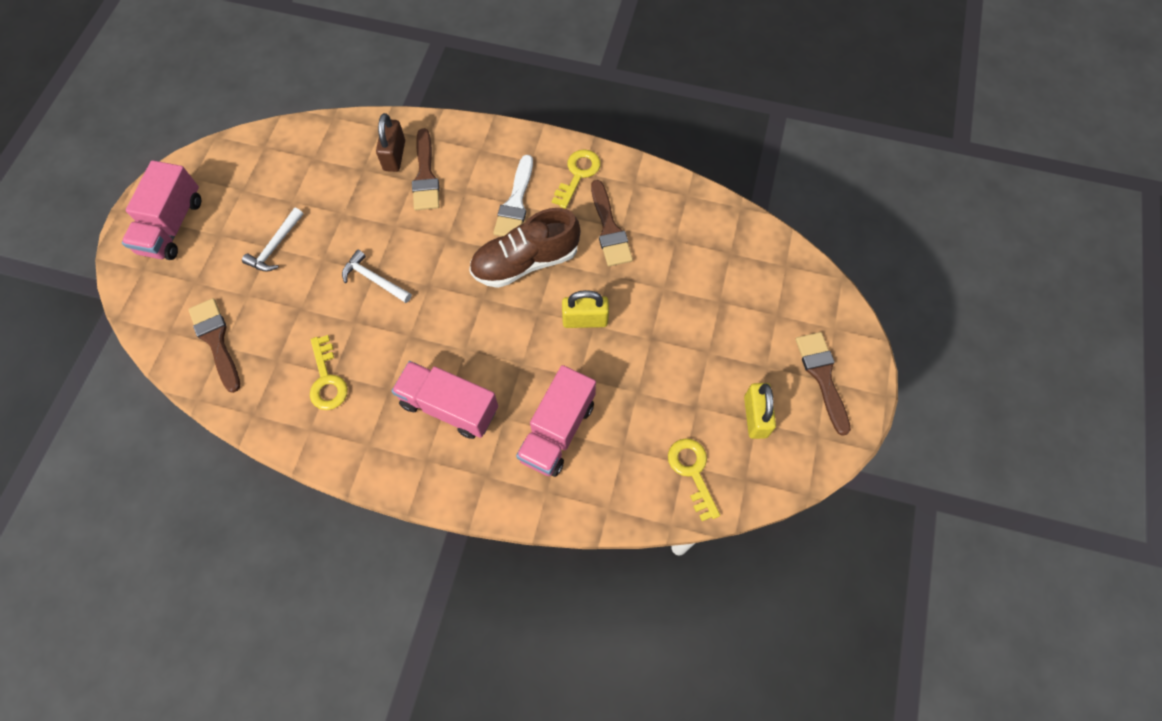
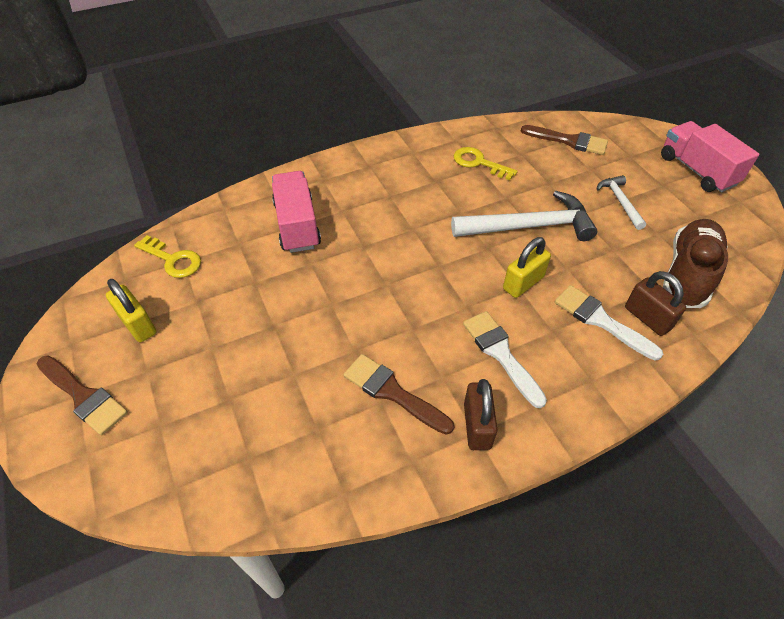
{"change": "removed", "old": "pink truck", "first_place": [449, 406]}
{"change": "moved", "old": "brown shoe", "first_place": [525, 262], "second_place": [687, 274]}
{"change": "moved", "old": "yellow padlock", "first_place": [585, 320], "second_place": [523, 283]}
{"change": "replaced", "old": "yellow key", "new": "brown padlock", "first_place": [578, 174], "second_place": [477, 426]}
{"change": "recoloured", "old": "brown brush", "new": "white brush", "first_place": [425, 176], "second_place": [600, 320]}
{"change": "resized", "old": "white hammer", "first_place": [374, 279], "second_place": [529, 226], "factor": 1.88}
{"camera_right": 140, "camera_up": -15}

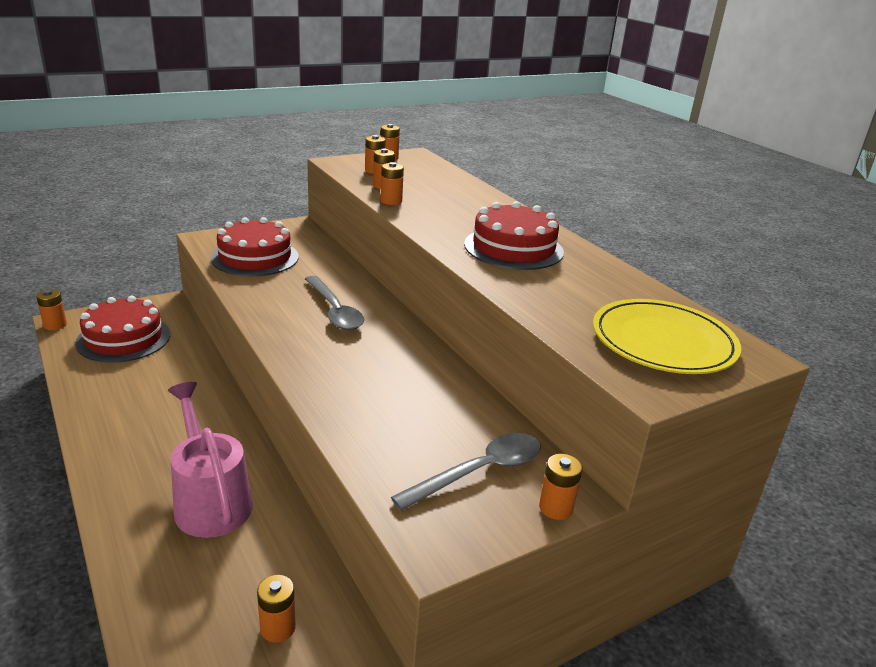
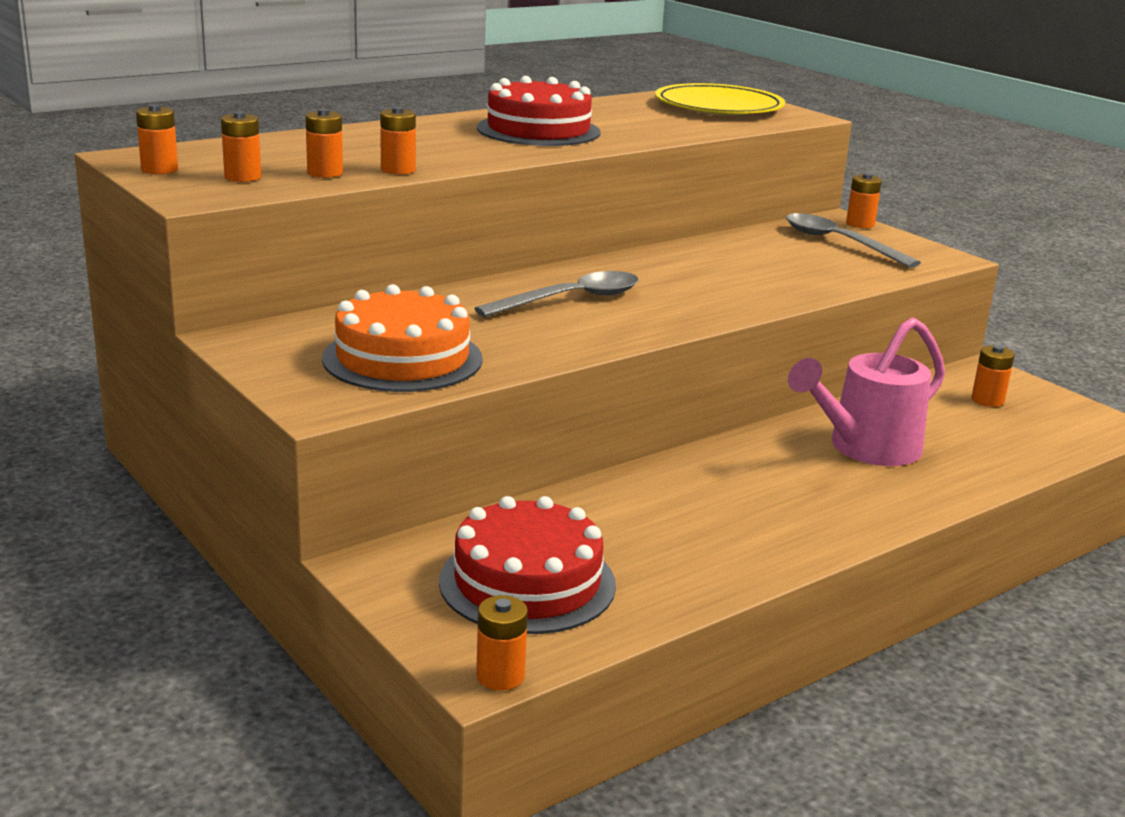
{"change": "recoloured", "old": "red cake", "new": "orange cake", "first_place": [255, 257], "second_place": [402, 358]}
{"camera_right": -95, "camera_up": -5}

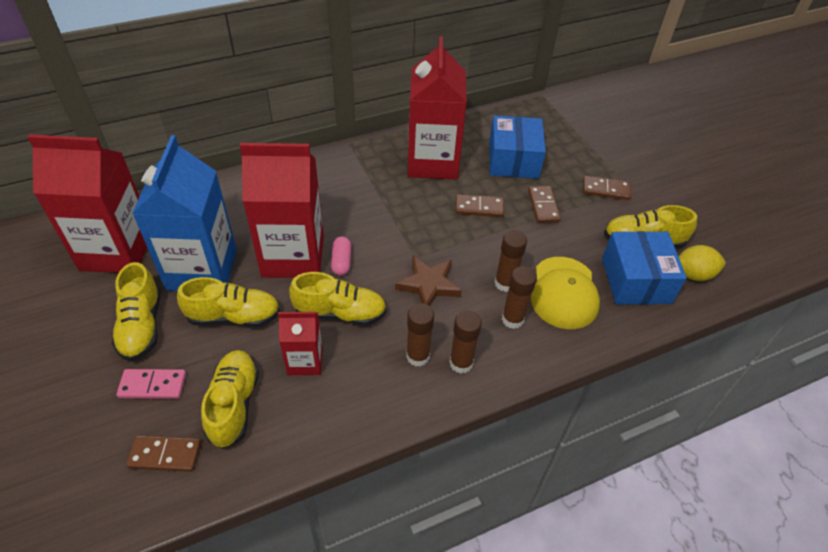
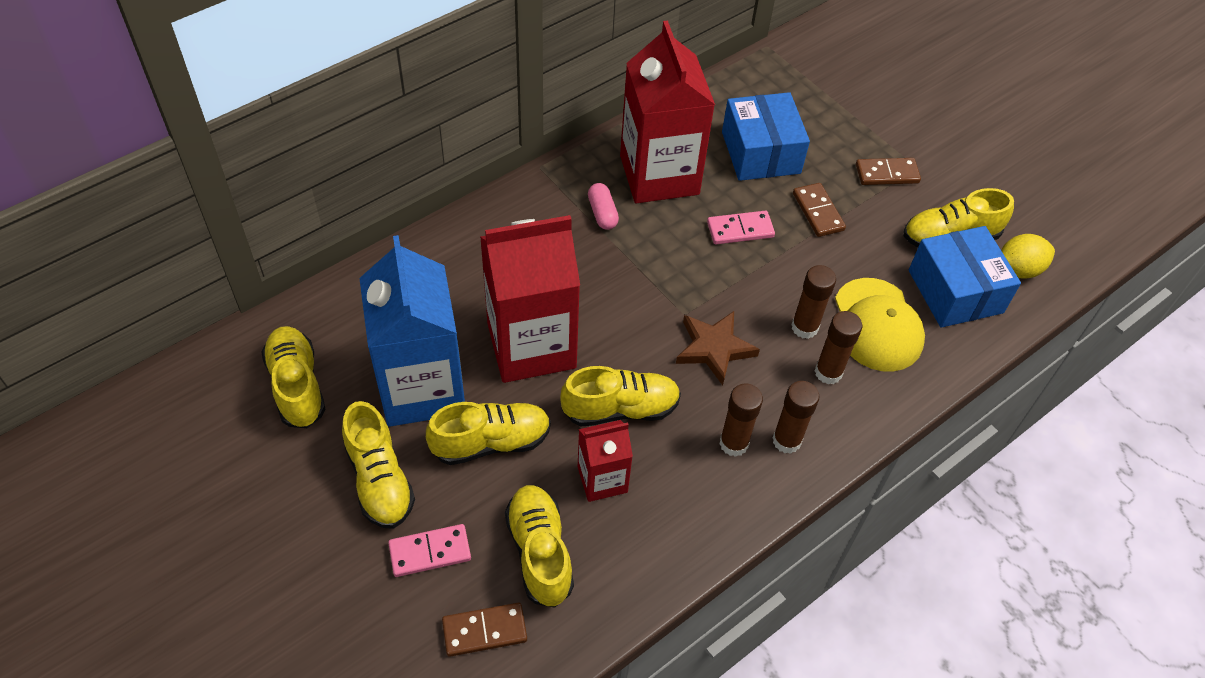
{"change": "moved", "old": "pink capsule", "first_place": [341, 261], "second_place": [602, 213]}
{"change": "replaced", "old": "red carton", "new": "yellow shoe", "first_place": [117, 251], "second_place": [297, 386]}
{"change": "recoloured", "old": "brown domino", "new": "pink domino", "first_place": [479, 207], "second_place": [740, 229]}
{"camera_right": -15, "camera_up": 5}

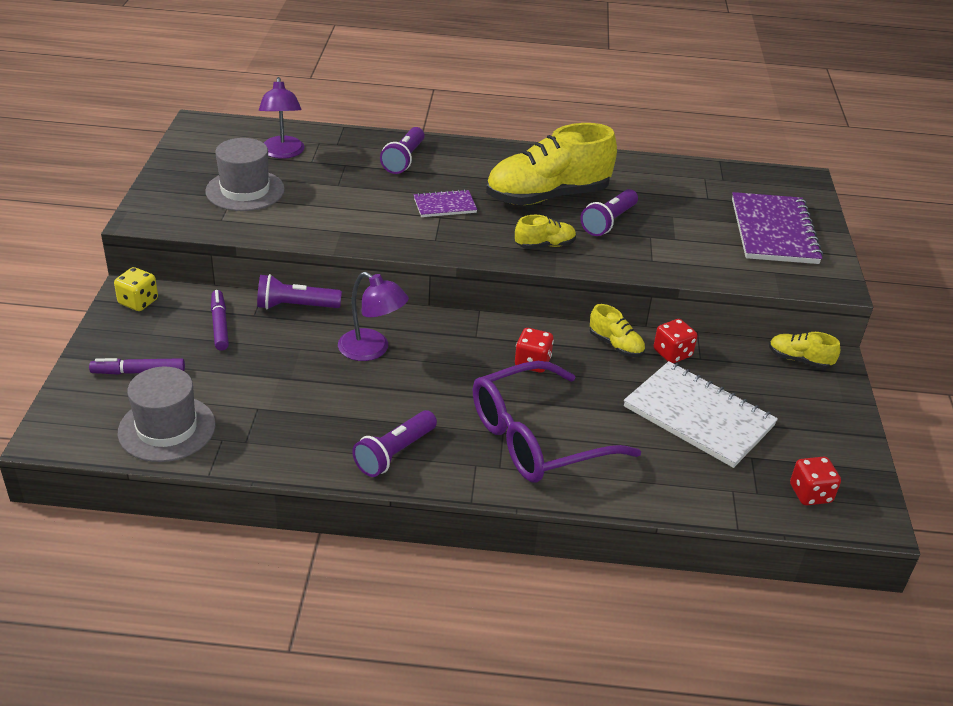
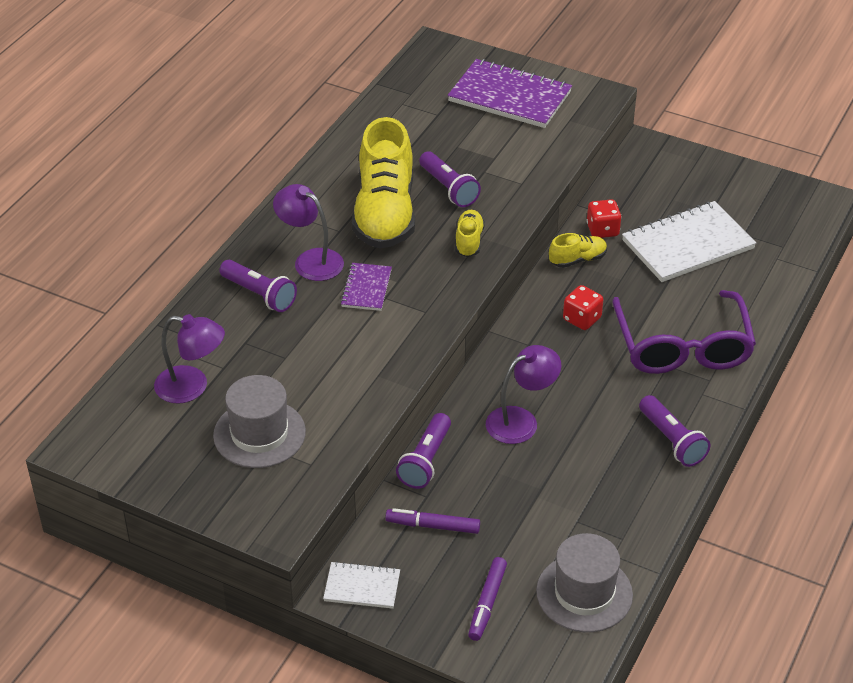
{"change": "removed", "old": "yellow shoe", "first_place": [799, 360]}
{"change": "removed", "old": "red dice", "first_place": [810, 494]}
{"change": "added", "new": "purple lamp", "second_place": [310, 260]}
{"change": "replaced", "old": "yellow dice", "new": "white notebook", "first_place": [138, 302], "second_place": [362, 587]}
{"camera_right": -65, "camera_up": 5}

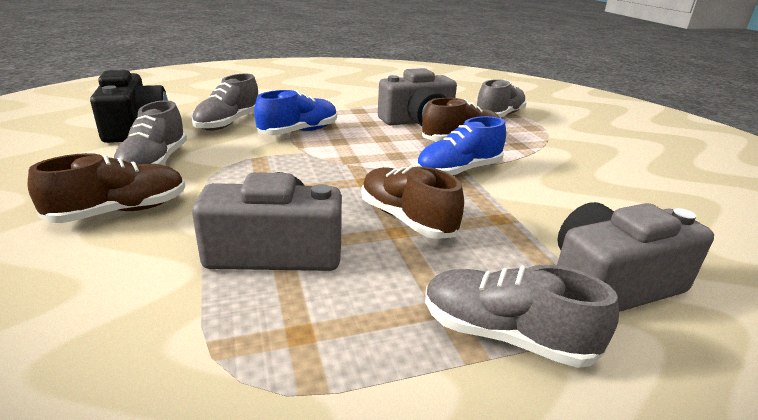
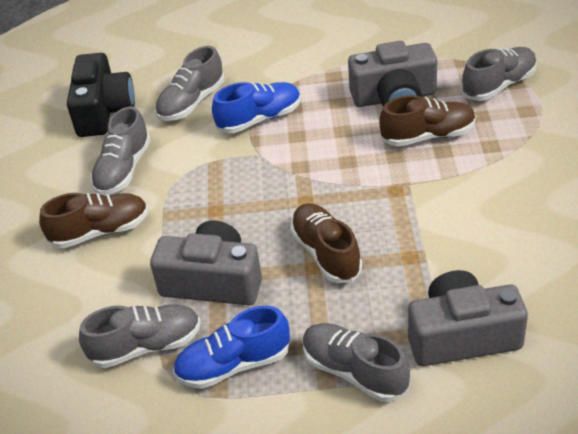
{"change": "added", "new": "grey shoe", "second_place": [146, 346]}
{"change": "moved", "old": "blue shoe", "first_place": [458, 171], "second_place": [233, 365]}
{"camera_right": 20, "camera_up": 15}

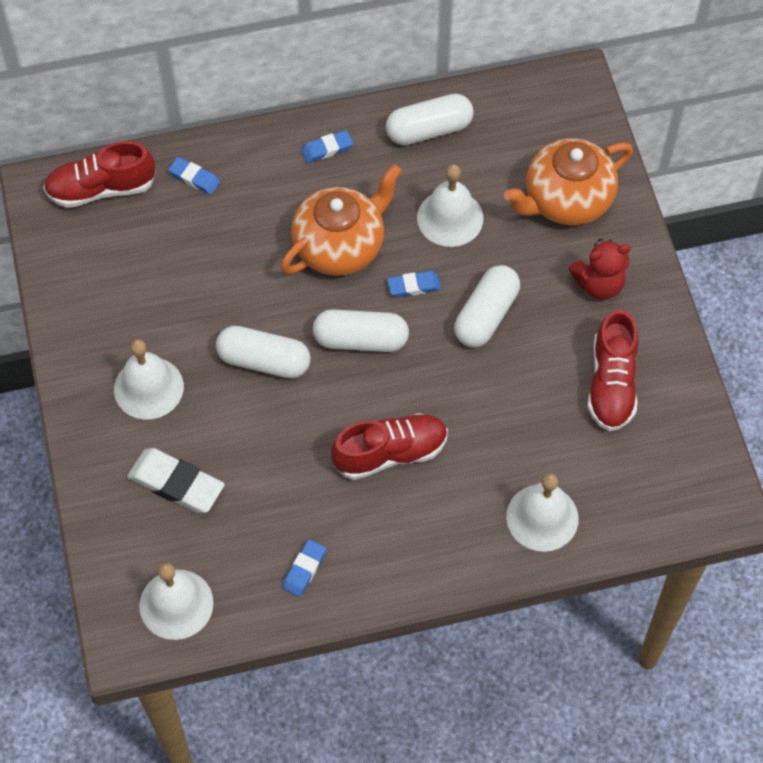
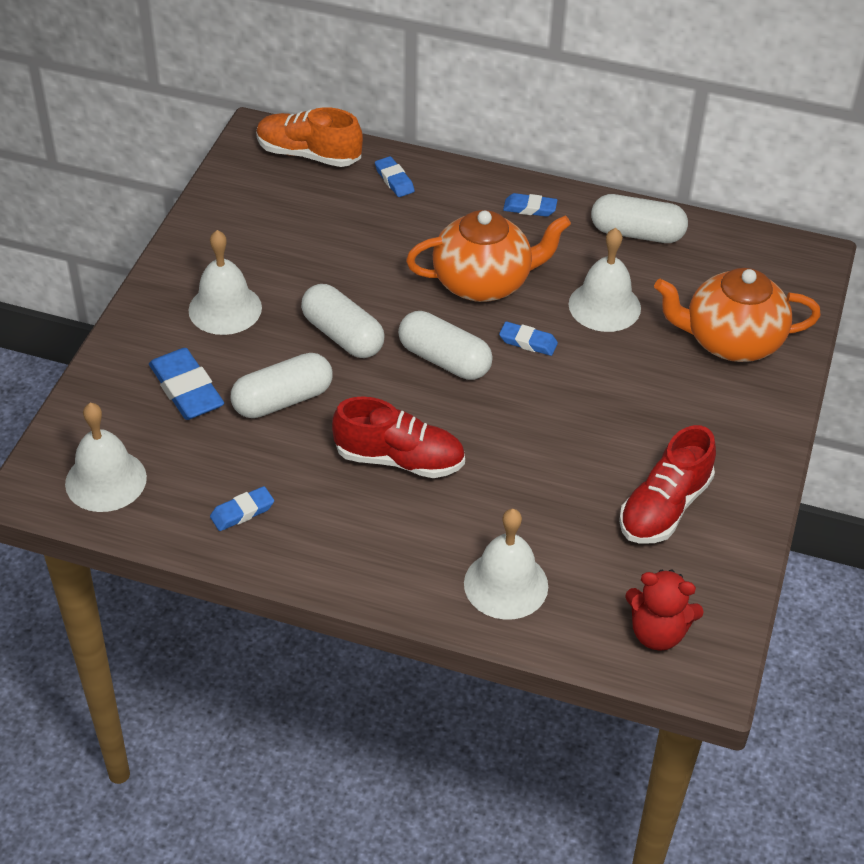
{"change": "moved", "old": "white capsule", "first_place": [486, 315], "second_place": [282, 400]}
{"change": "moved", "old": "red teddy bear", "first_place": [599, 284], "second_place": [657, 633]}
{"change": "recoloured", "old": "red shoe", "new": "orange shoe", "first_place": [101, 189], "second_place": [308, 154]}
{"change": "recoloured", "old": "white eraser", "new": "blue eraser", "first_place": [176, 484], "second_place": [186, 389]}
{"camera_right": 30, "camera_up": -15}

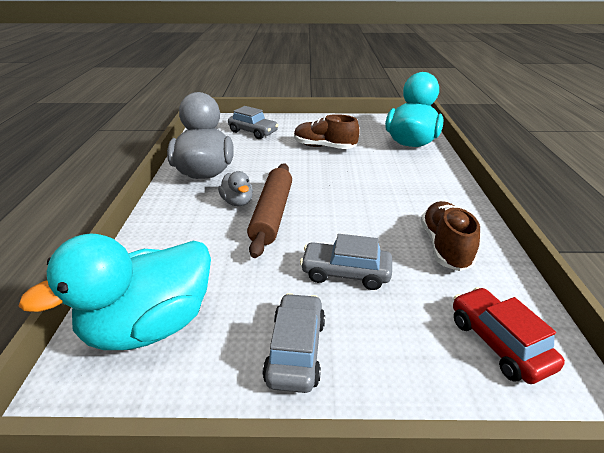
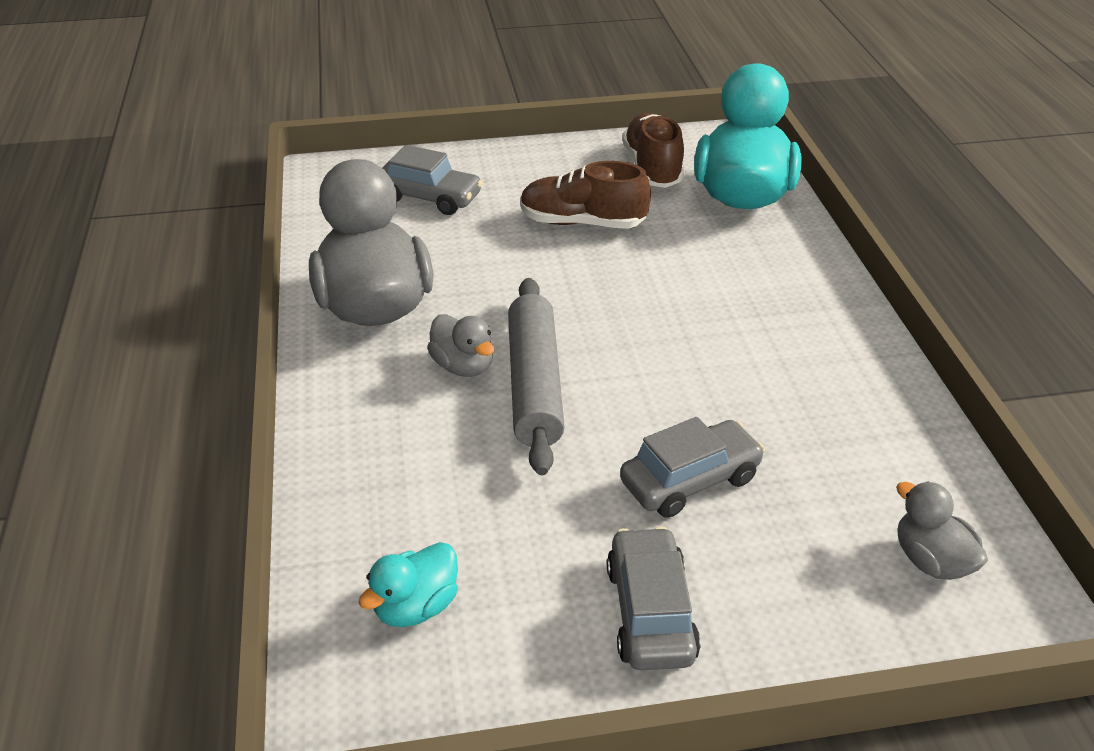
{"change": "moved", "old": "brown shoe", "first_place": [444, 246], "second_place": [652, 168]}
{"change": "replaced", "old": "red car", "new": "grey duck", "first_place": [498, 343], "second_place": [931, 561]}
{"change": "recoloured", "old": "brown rolling pin", "new": "grey rolling pin", "first_place": [272, 214], "second_place": [535, 384]}
{"change": "turned", "old": "grey car", "first_place": [345, 273], "second_place": [690, 480], "degrees": 150}
{"change": "resized", "old": "turquoise duck", "first_place": [151, 325], "second_place": [416, 607], "factor": 0.47}
{"camera_right": -10, "camera_up": 5}

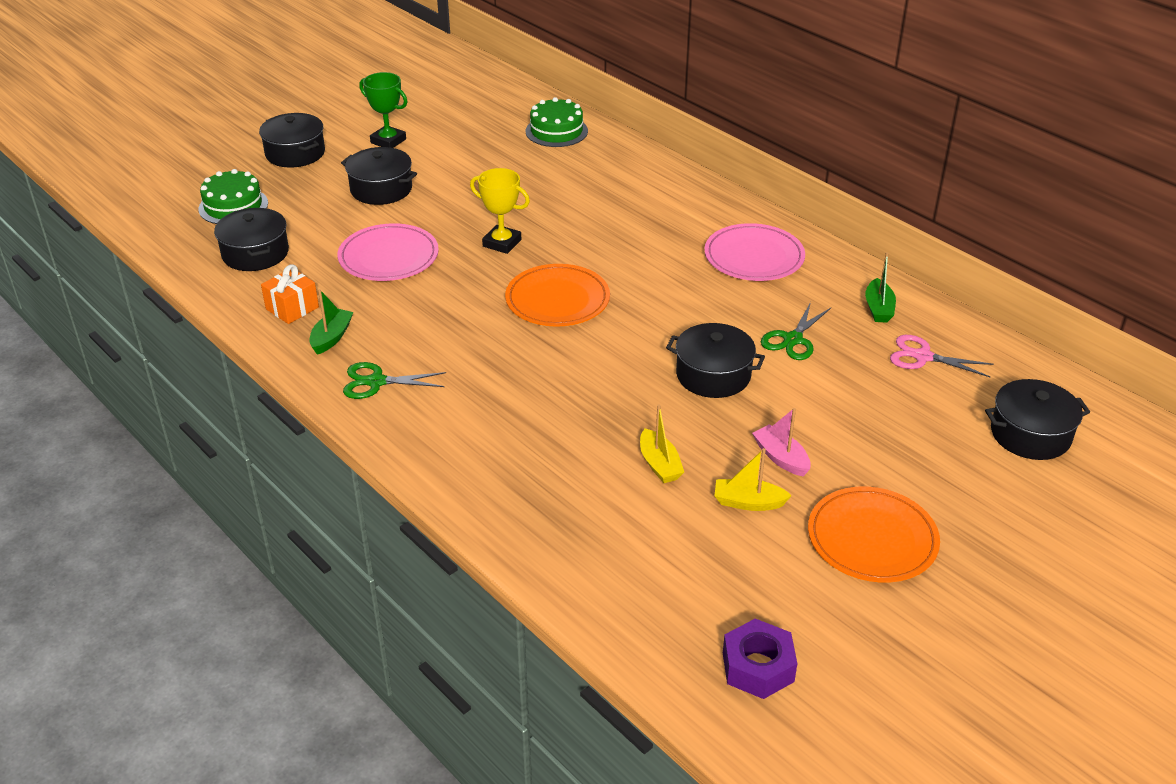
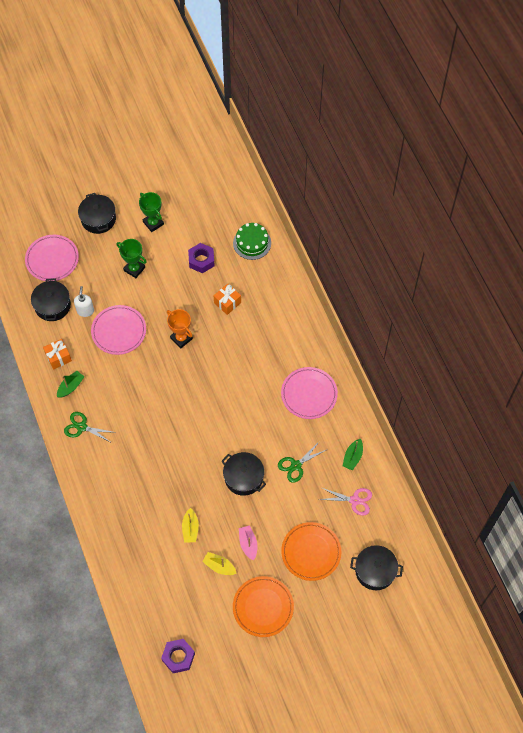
{"change": "added", "new": "white soap dispenser", "second_place": [85, 311]}
{"change": "added", "new": "purple nut", "second_place": [201, 260]}
{"change": "added", "new": "orange gift", "second_place": [227, 303]}
{"change": "moved", "old": "orange plate", "first_place": [557, 300], "second_place": [311, 552]}
{"change": "replaced", "old": "green cake", "new": "pink plate", "first_place": [233, 206], "second_place": [52, 259]}
{"change": "replaced", "old": "black pot", "new": "green trophy", "first_place": [381, 189], "second_place": [134, 269]}
{"change": "recoloured", "old": "yellow trophy", "new": "orange trophy", "first_place": [502, 243], "second_place": [181, 338]}
{"change": "turned", "old": "pink scissors", "first_place": [923, 357], "second_place": [354, 500], "degrees": 150}
{"camera_right": 20, "camera_up": 25}

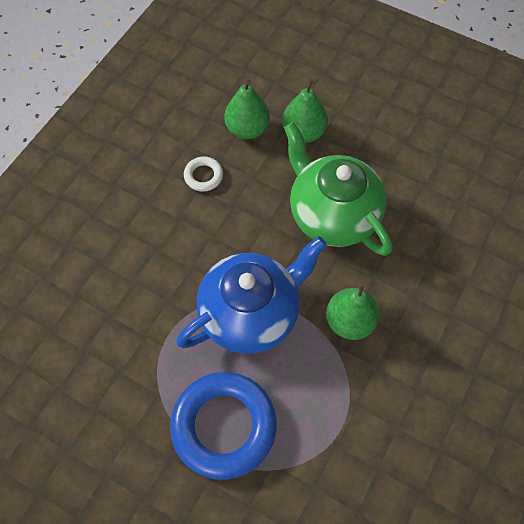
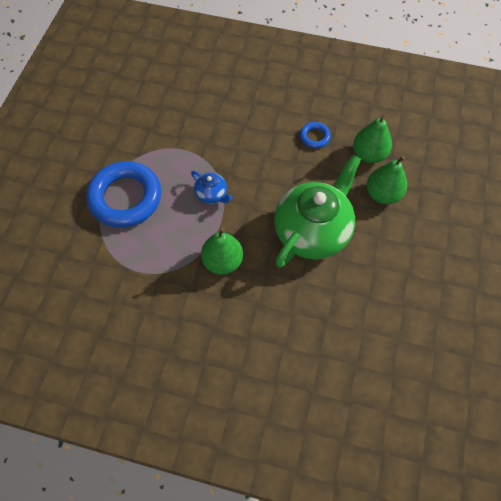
{"change": "recoloured", "old": "white ring", "new": "blue ring", "first_place": [203, 176], "second_place": [314, 137]}
{"change": "resized", "old": "blue teapot", "first_place": [251, 313], "second_place": [212, 194], "factor": 0.44}
{"camera_right": 75, "camera_up": 0}

